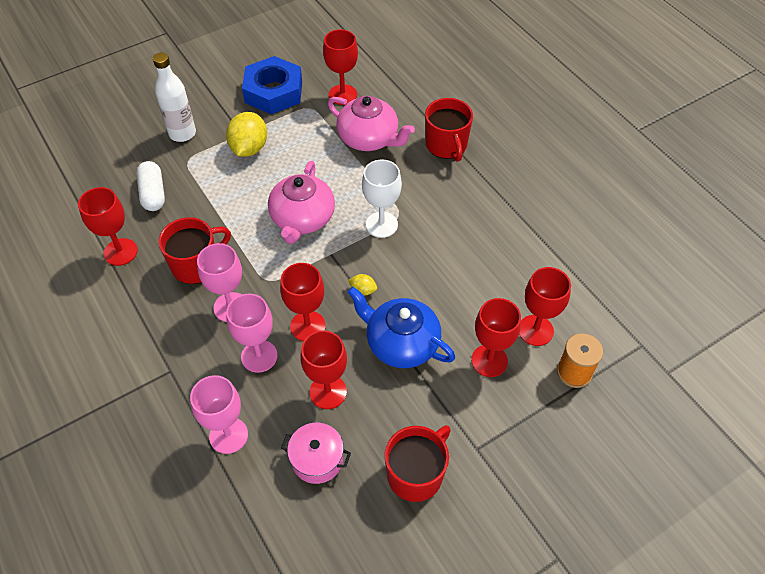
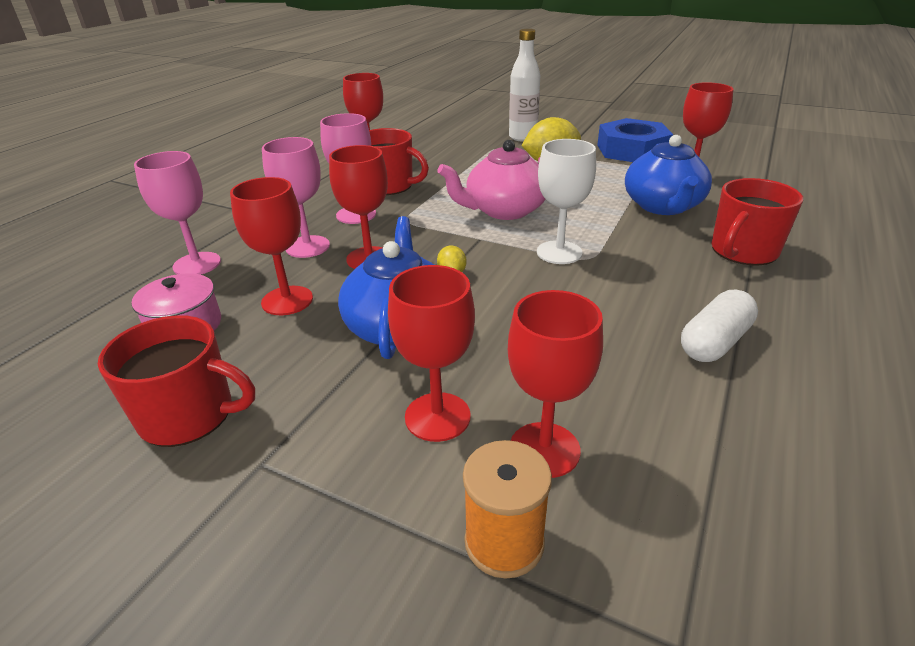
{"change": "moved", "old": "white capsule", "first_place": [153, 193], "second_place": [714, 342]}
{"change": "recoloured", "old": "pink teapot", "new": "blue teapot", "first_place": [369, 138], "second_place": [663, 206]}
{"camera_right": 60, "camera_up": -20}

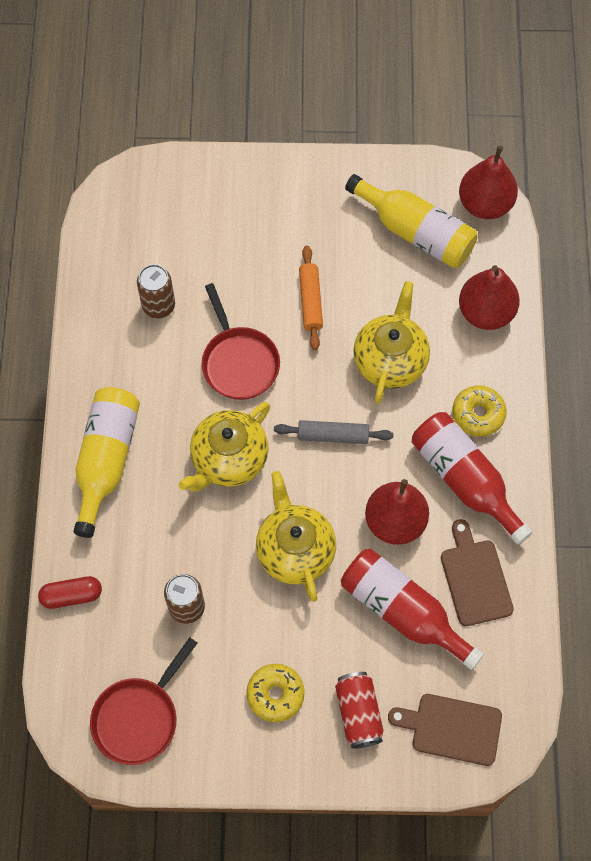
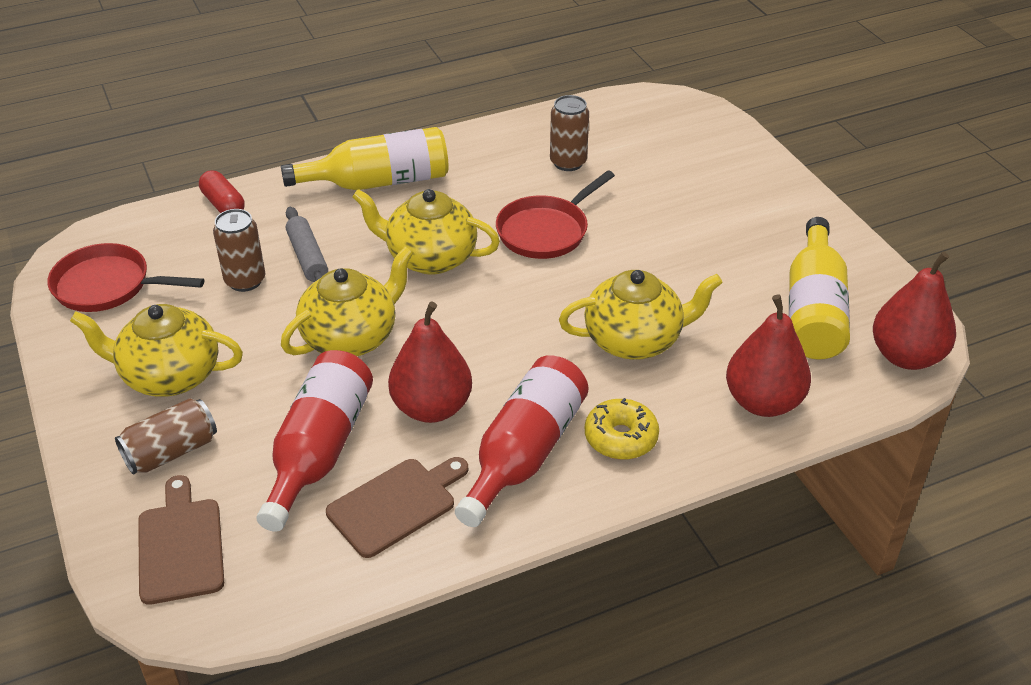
{"change": "removed", "old": "orange rolling pin", "first_place": [310, 301]}
{"change": "moved", "old": "grey rolling pin", "first_place": [333, 435], "second_place": [307, 257]}
{"change": "replaced", "old": "yellow donut", "new": "yellow teapot", "first_place": [275, 694], "second_place": [170, 376]}
{"change": "recoloured", "old": "red can", "new": "brown can", "first_place": [358, 713], "second_place": [171, 451]}
{"camera_right": 65, "camera_up": -25}

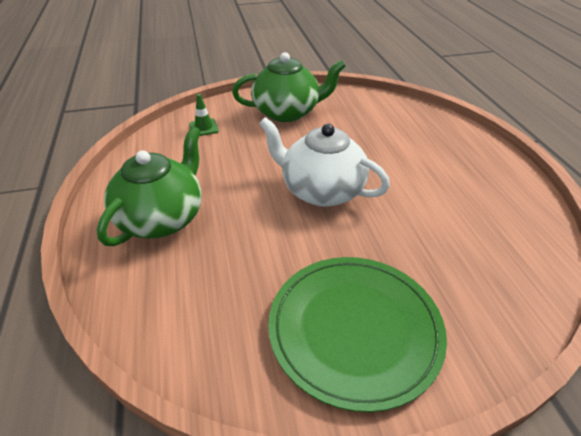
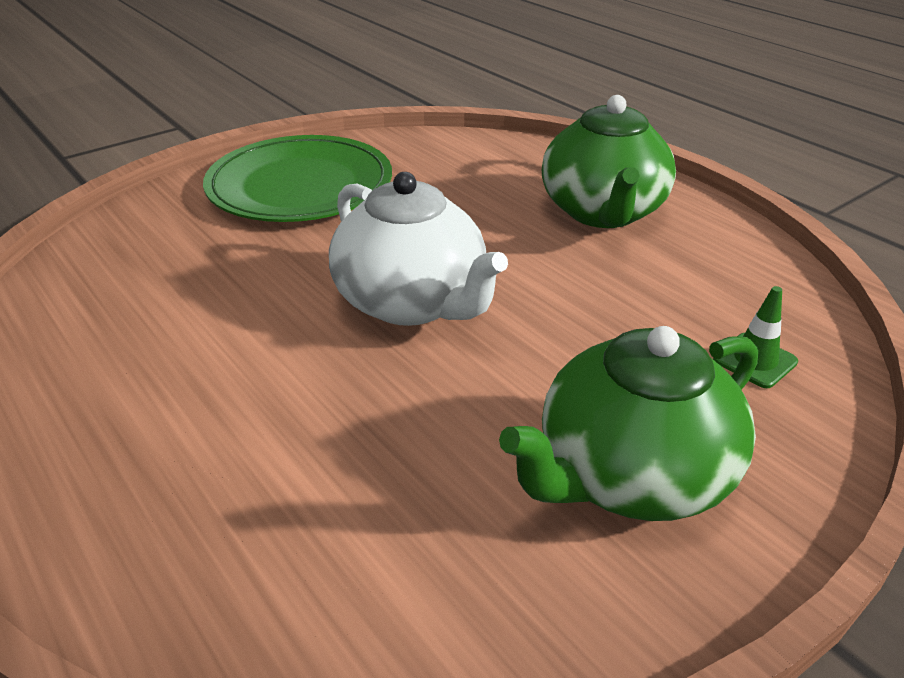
{"change": "turned", "old": "white teapot", "first_place": [321, 190], "second_place": [412, 302], "degrees": 45}
{"camera_right": 155, "camera_up": -5}

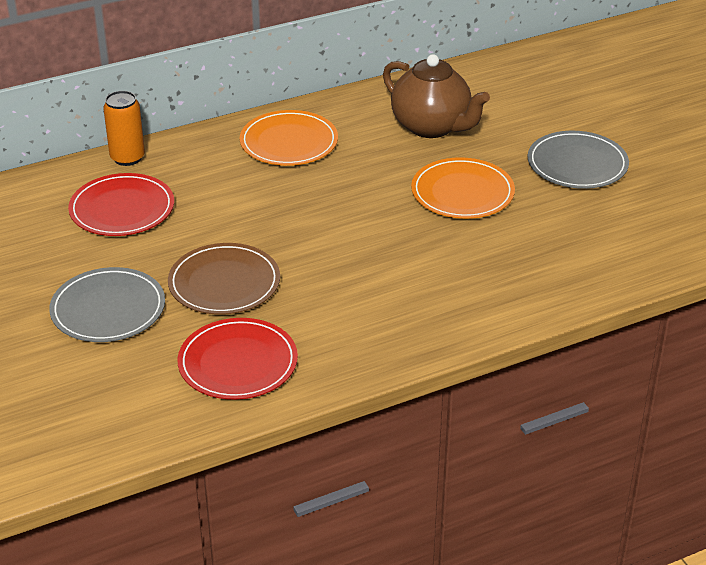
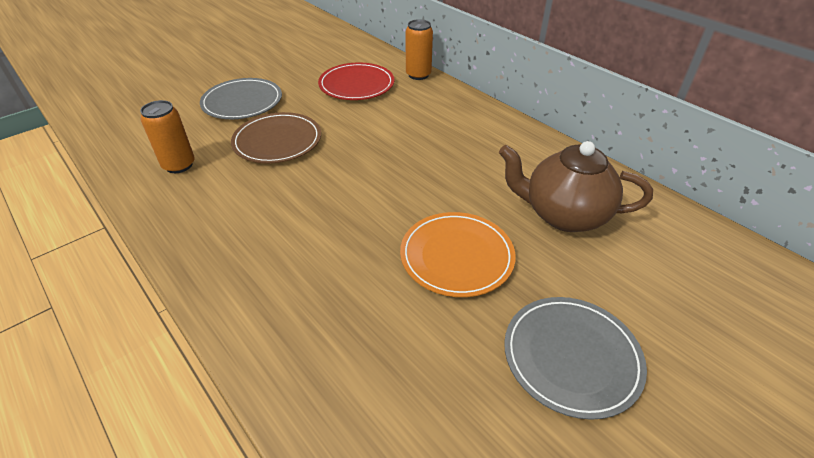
{"change": "removed", "old": "orange plate", "first_place": [289, 142]}
{"change": "replaced", "old": "red plate", "new": "orange can", "first_place": [238, 363], "second_place": [179, 165]}
{"change": "turned", "old": "brown teapot", "first_place": [432, 127], "second_place": [563, 215], "degrees": 75}
{"camera_right": 75, "camera_up": 5}

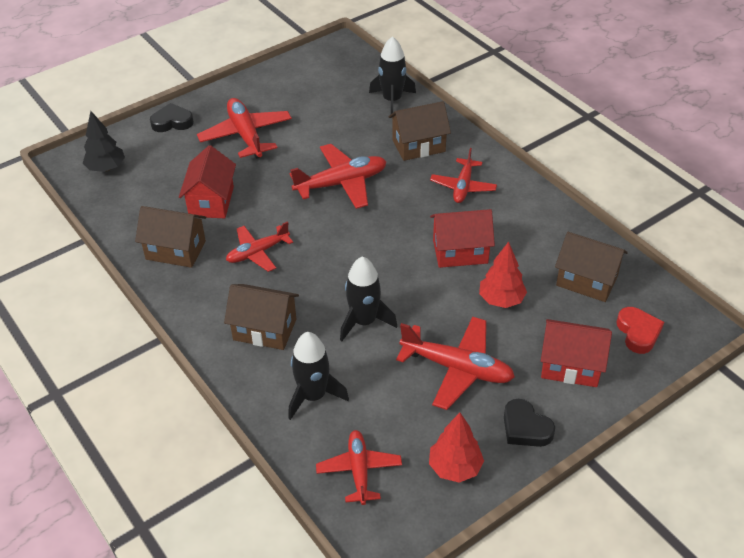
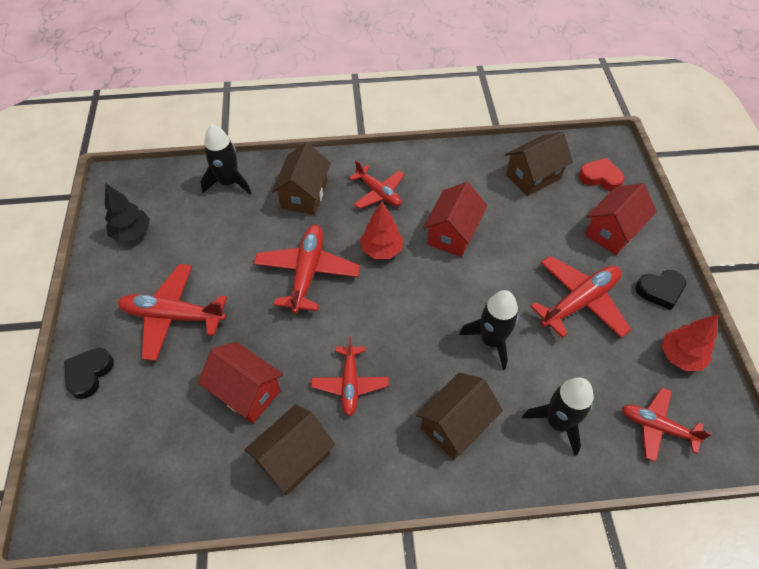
{"change": "moved", "old": "black tree", "first_place": [106, 168], "second_place": [132, 233]}
{"change": "moved", "old": "red tree", "first_place": [501, 299], "second_place": [381, 250]}
{"camera_right": -60, "camera_up": 10}

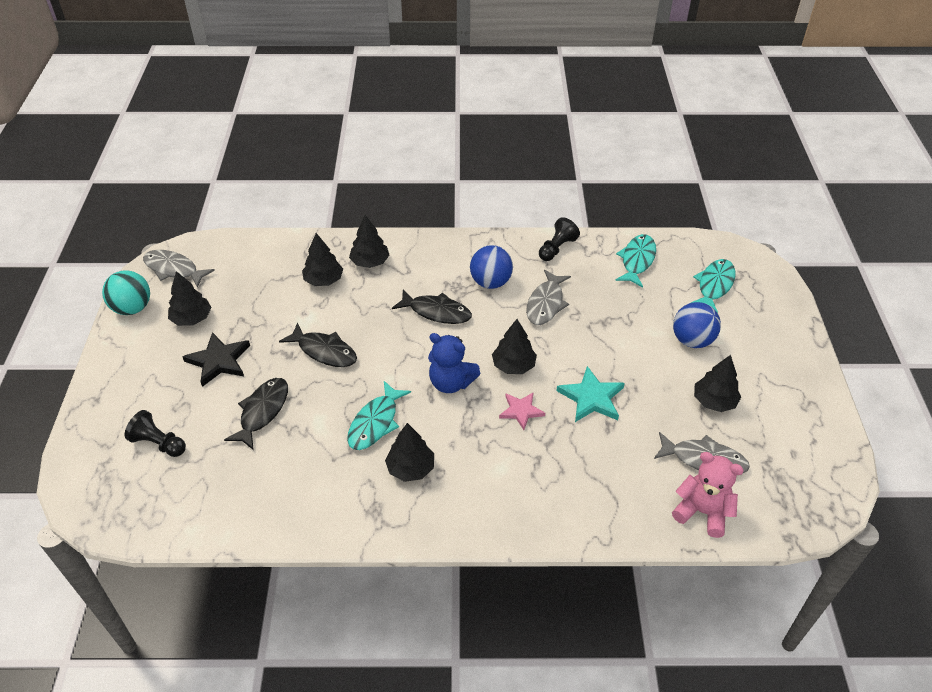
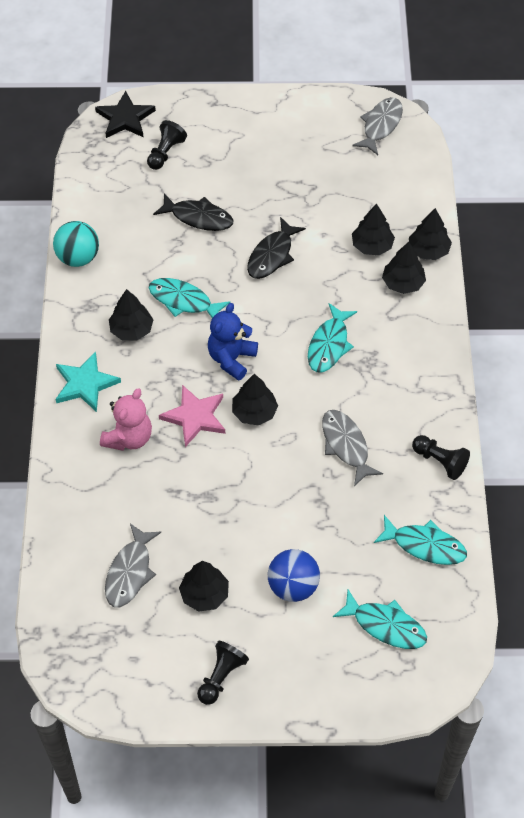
{"change": "removed", "old": "blue ball", "first_place": [490, 282]}
{"change": "added", "new": "black pawn", "second_place": [221, 677]}
{"change": "moved", "old": "turquoise ball", "first_place": [132, 308], "second_place": [78, 258]}
{"change": "moved", "old": "black tree", "first_place": [192, 319], "second_place": [428, 250]}
{"change": "moved", "old": "black star", "first_place": [219, 361], "second_place": [125, 118]}
{"change": "moved", "old": "turquoise star", "first_place": [591, 398], "second_place": [85, 384]}
{"change": "moved", "old": "pink teddy bear", "first_place": [702, 512], "second_place": [129, 438]}
{"change": "recoloured", "old": "black fish", "new": "turquoise fish", "first_place": [436, 312], "second_place": [329, 345]}
{"change": "turned", "old": "grey fish", "first_place": [546, 304], "second_place": [346, 445], "degrees": 45}
{"change": "resized", "old": "pink star", "first_place": [521, 411], "second_place": [195, 417], "factor": 1.51}
{"camera_right": 90, "camera_up": 10}

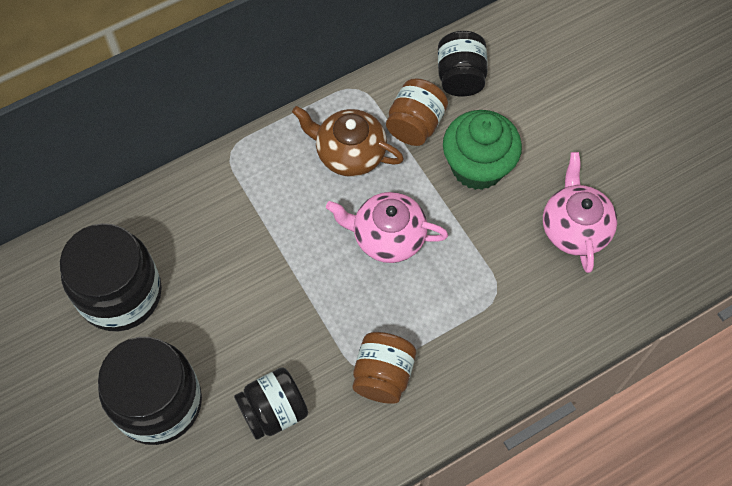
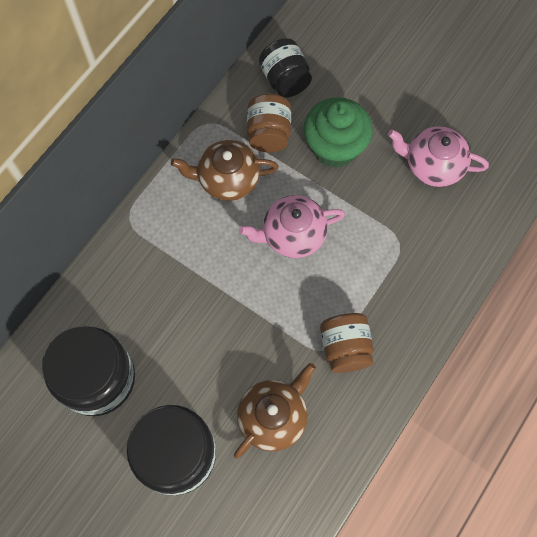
{"change": "replaced", "old": "black jar", "new": "brown teapot", "first_place": [273, 411], "second_place": [273, 416]}
{"change": "turned", "old": "pink teapot", "first_place": [575, 228], "second_place": [432, 165], "degrees": -45}
{"camera_right": -25, "camera_up": 5}

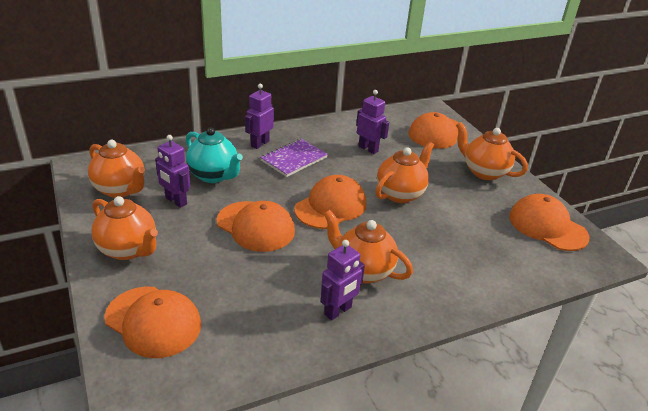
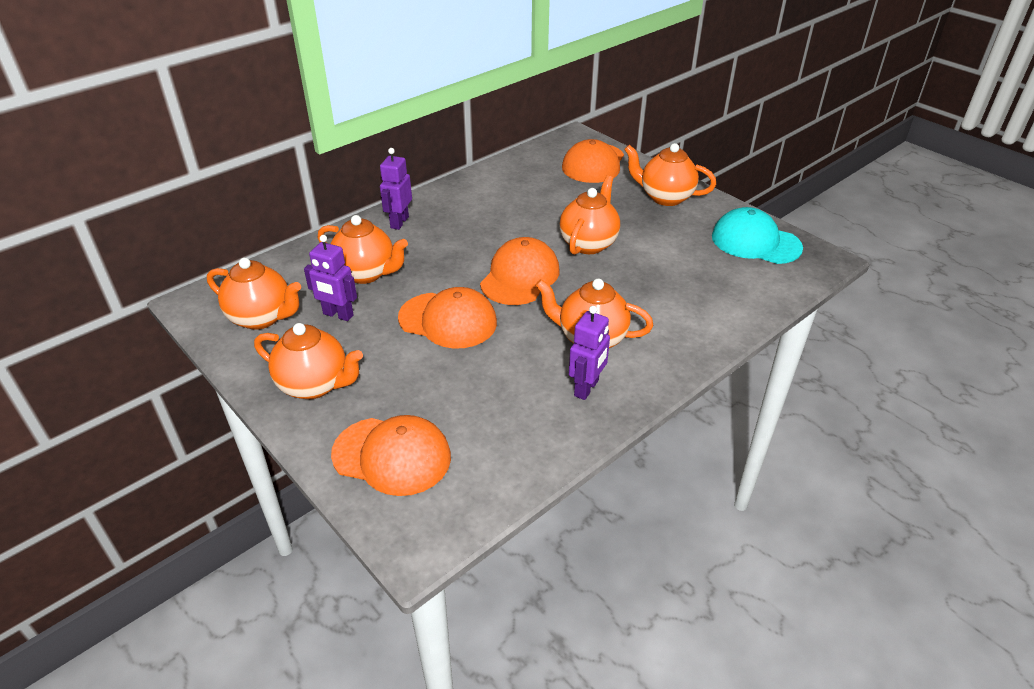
{"change": "removed", "old": "purple notebook", "first_place": [294, 159]}
{"change": "removed", "old": "purple robot", "first_place": [368, 149]}
{"change": "recoloured", "old": "turquoise teapot", "new": "orange teapot", "first_place": [214, 176], "second_place": [366, 273]}
{"change": "recoloured", "old": "orange cap", "new": "turquoise cap", "first_place": [547, 226], "second_place": [755, 242]}
{"camera_right": -15, "camera_up": 5}

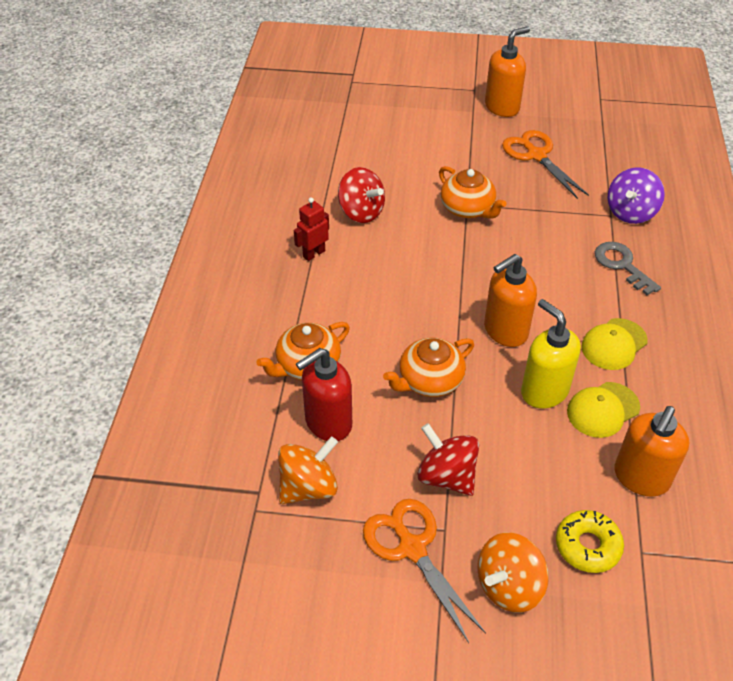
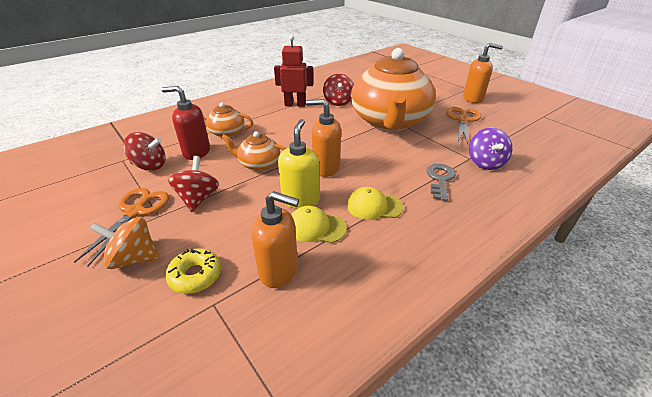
{"change": "recoloured", "old": "orange spinning top", "new": "red spinning top", "first_place": [308, 487], "second_place": [150, 166]}
{"change": "turned", "old": "purple spinning top", "first_place": [630, 212], "second_place": [485, 163], "degrees": -75}
{"change": "turned", "old": "orange soap dispenser", "first_place": [641, 478], "second_place": [279, 271], "degrees": -150}
{"change": "resized", "old": "red robot", "first_place": [314, 254], "second_place": [295, 104], "factor": 1.63}
{"change": "resized", "old": "orange teapot", "first_place": [468, 209], "second_place": [389, 121], "factor": 2.3}
{"camera_right": 45, "camera_up": -10}

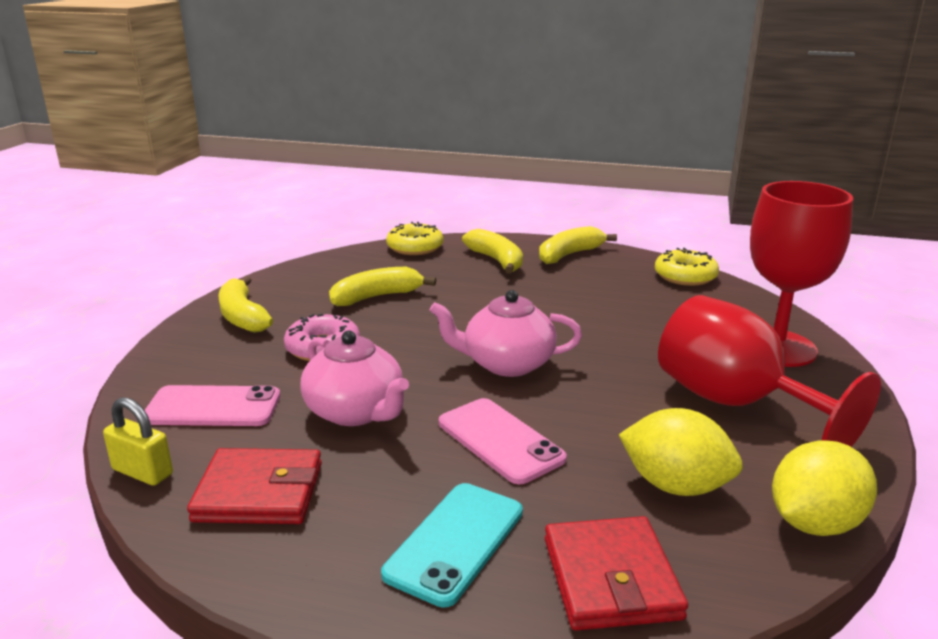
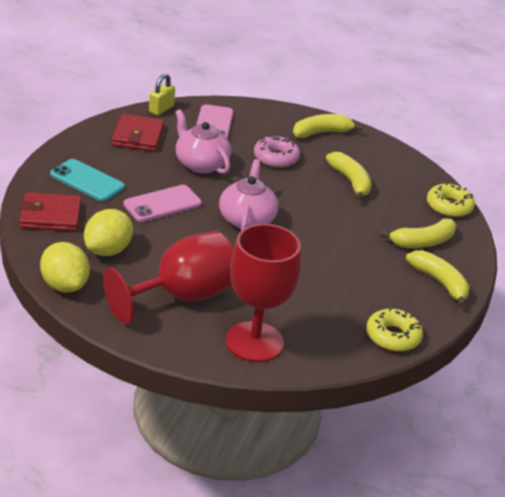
{"change": "turned", "old": "pink teapot", "first_place": [356, 412], "second_place": [200, 164], "degrees": 90}
{"camera_right": 90, "camera_up": 10}

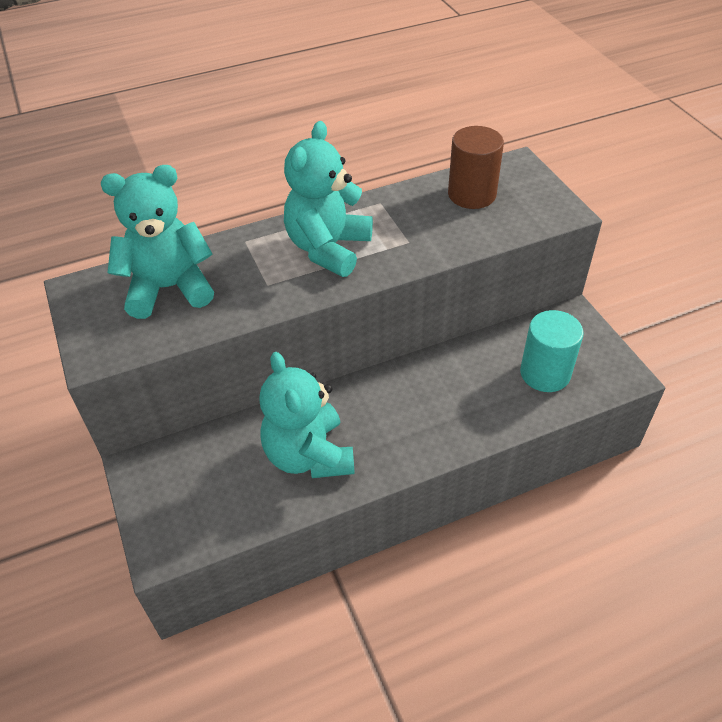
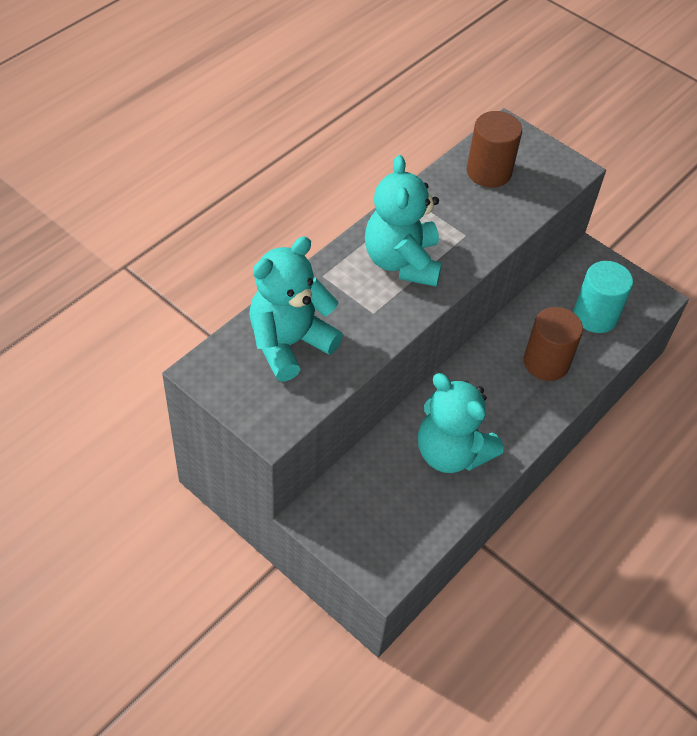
{"change": "added", "new": "brown cylinder", "second_place": [546, 362]}
{"camera_right": -30, "camera_up": 5}

